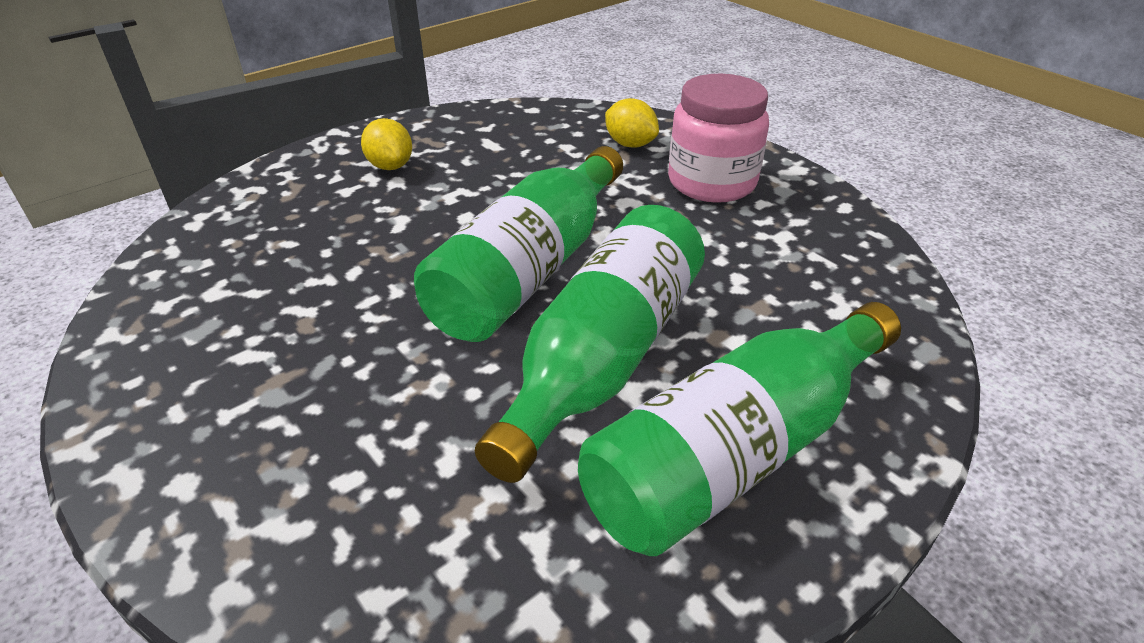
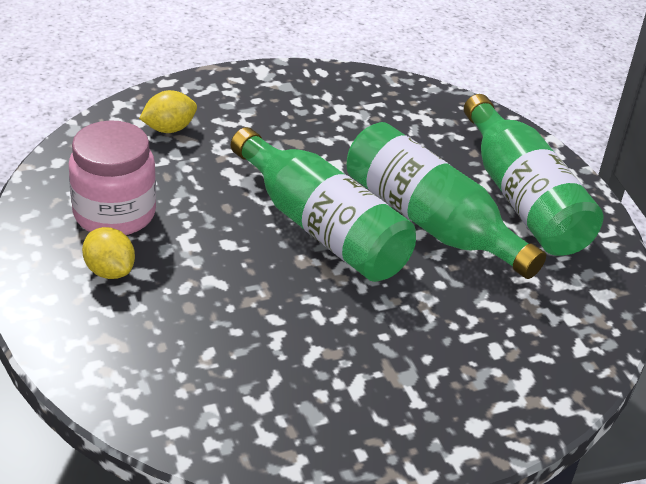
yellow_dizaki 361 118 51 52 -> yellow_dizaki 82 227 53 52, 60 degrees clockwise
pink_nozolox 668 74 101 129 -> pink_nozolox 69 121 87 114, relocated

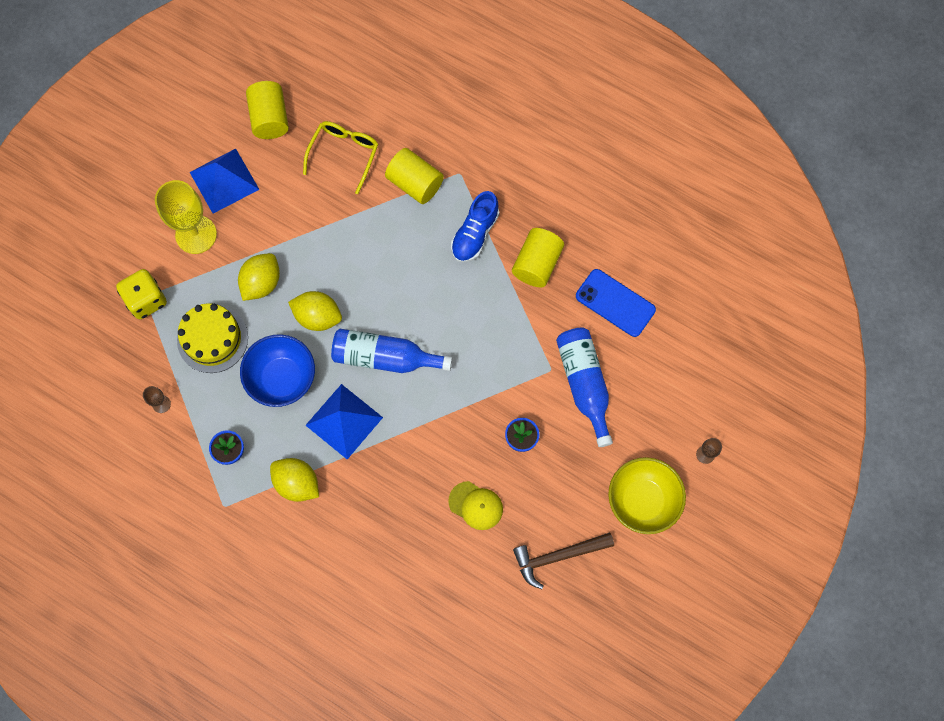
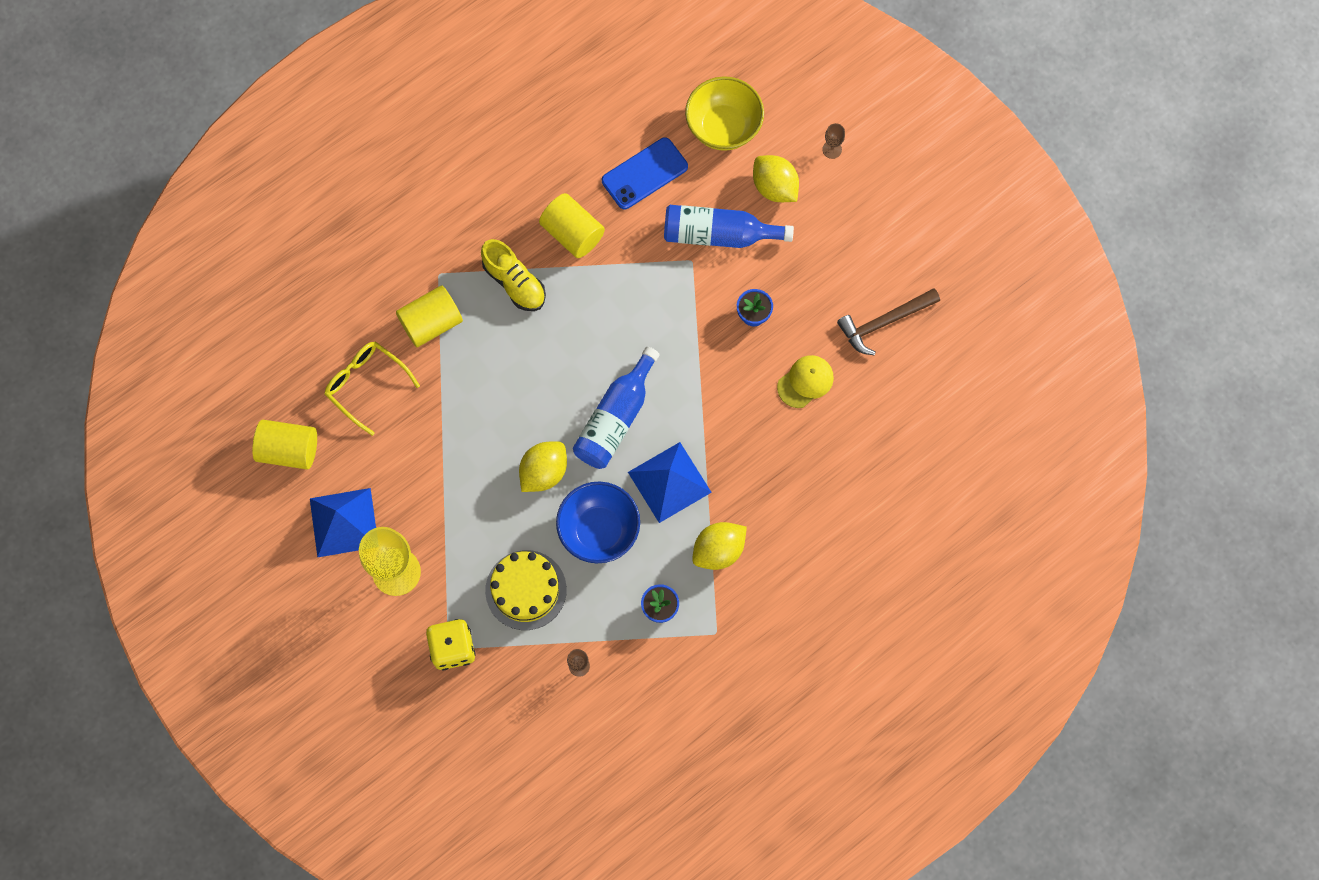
yellow_dizaki 238 253 42 48 -> yellow_dizaki 753 155 46 47, relocated
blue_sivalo 451 191 48 72 -> yellow_sivalo 481 239 65 72
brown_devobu 513 532 101 57 -> brown_devobu 837 288 103 68, 60 degrees clockwise
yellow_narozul 608 457 78 77 -> yellow_narozul 685 76 79 75, relocated

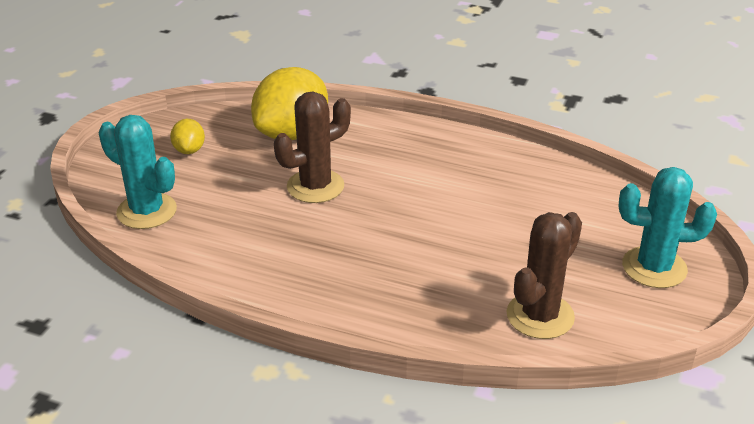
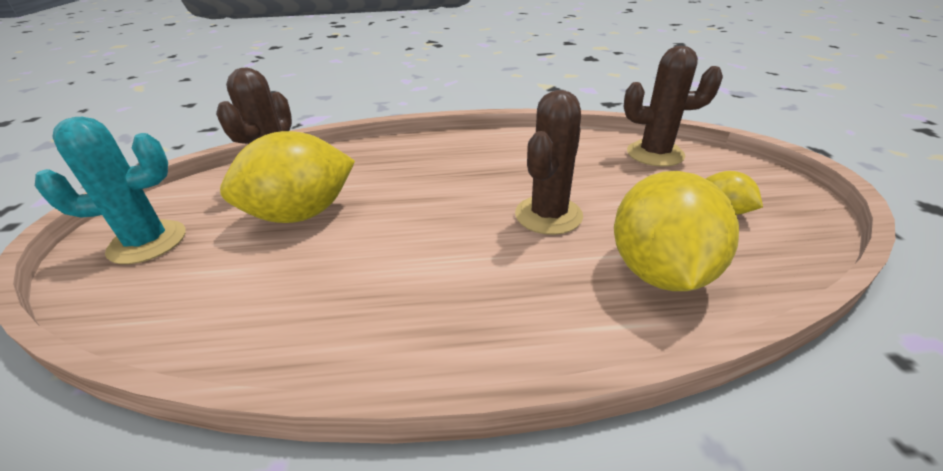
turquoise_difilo 99 115 78 114 -> brown_difilo 624 46 99 121
none -> yellow_dizaki 220 131 135 92

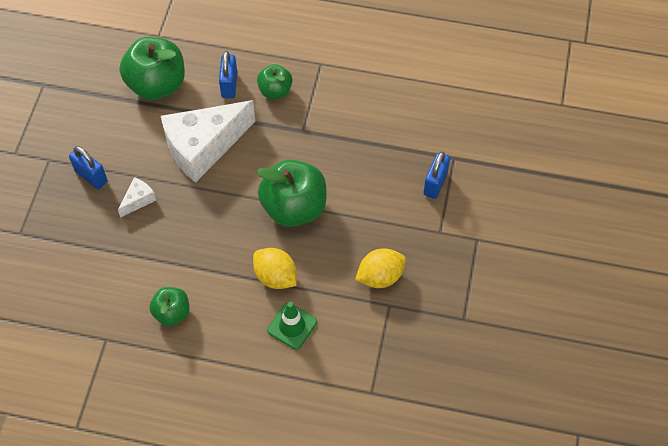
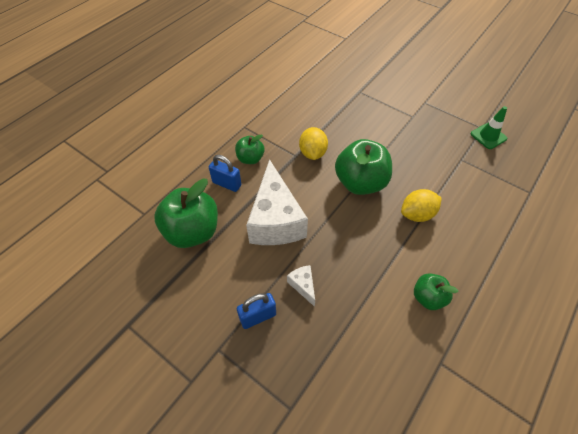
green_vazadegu 267 302 50 47 -> green_vazadegu 471 106 36 43, relocated
yellow_dizaki 355 248 51 40 -> yellow_dizaki 299 127 29 33, relocated
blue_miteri 423 152 27 47 -> none

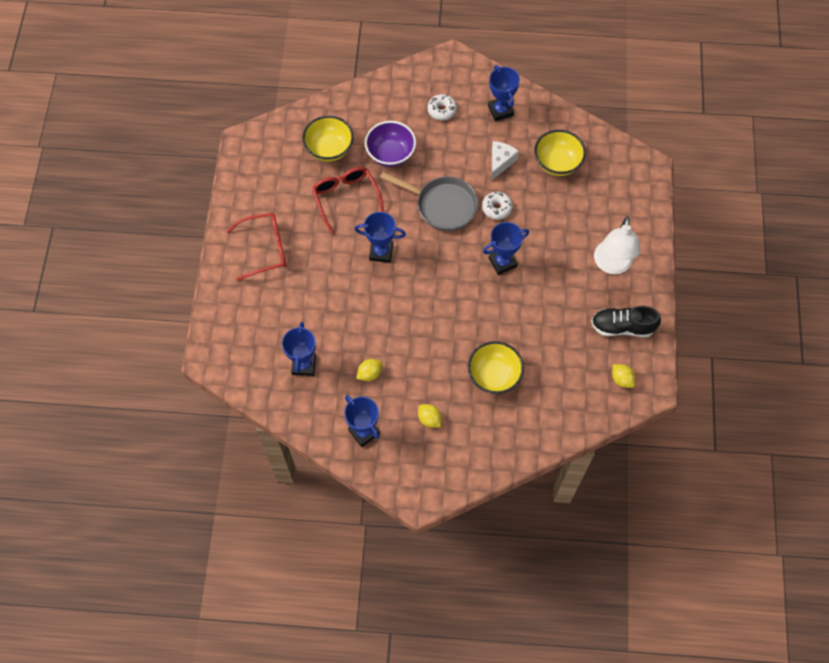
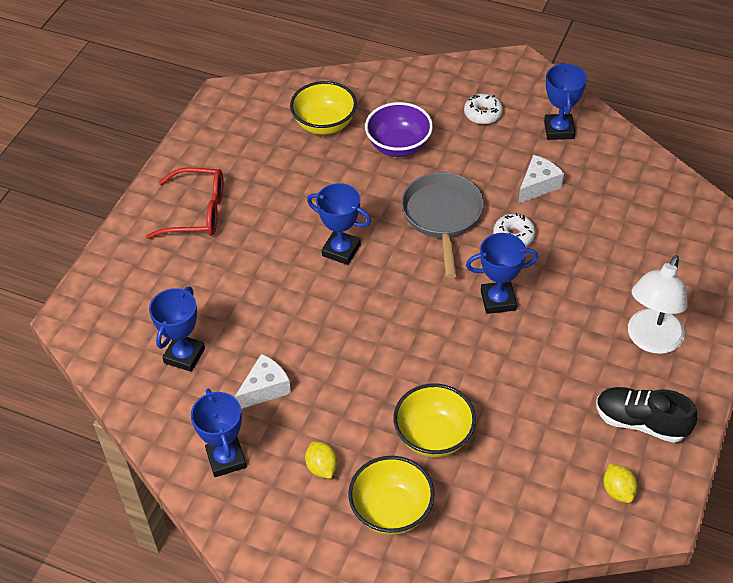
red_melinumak 312 167 72 67 -> none
yellow_dizaki 357 359 25 22 -> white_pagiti 235 354 56 55
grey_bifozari 380 172 98 59 -> grey_bifozari 401 172 83 106, 135 degrees counterclockwise
yellow_narozul 534 130 52 46 -> yellow_narozul 348 456 87 79, relocated

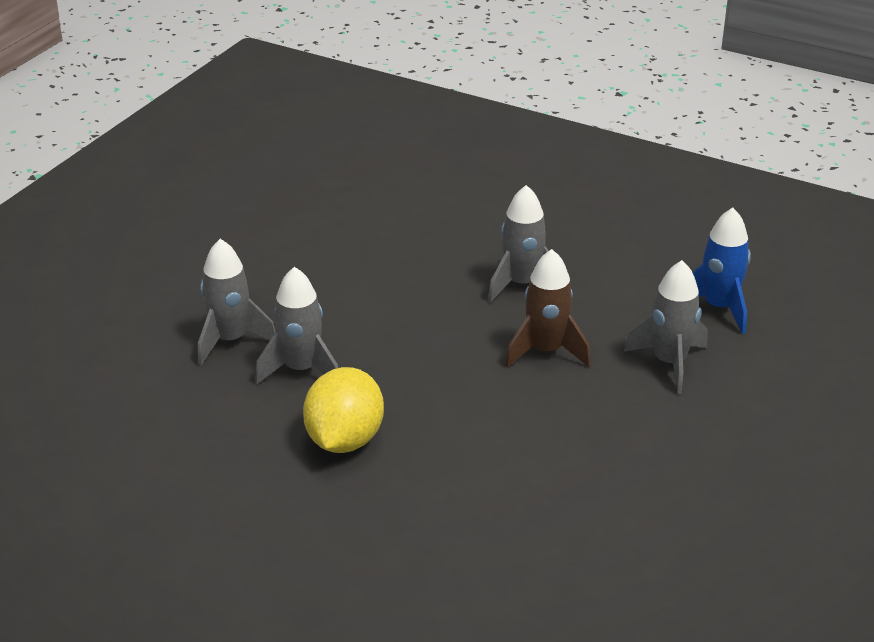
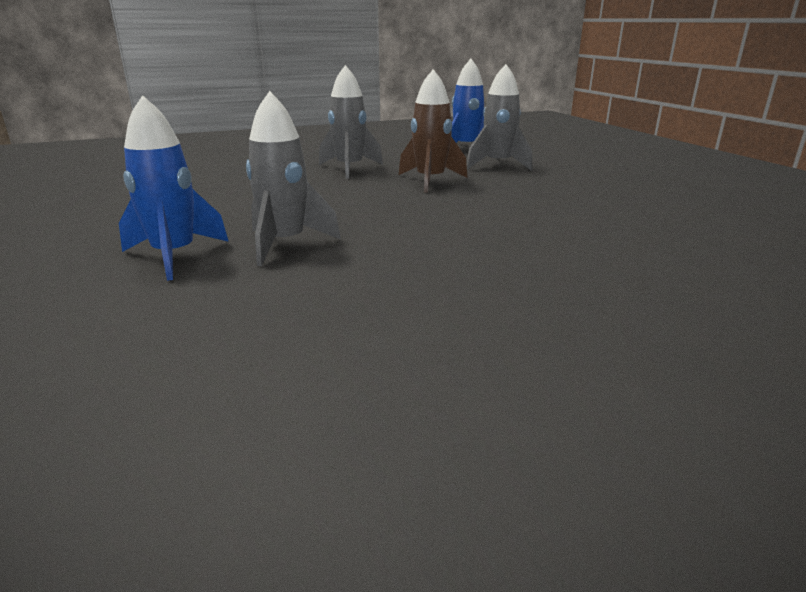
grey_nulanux 198 239 78 127 -> blue_nulanux 119 95 110 186
yellow_dizaki 303 367 81 86 -> none

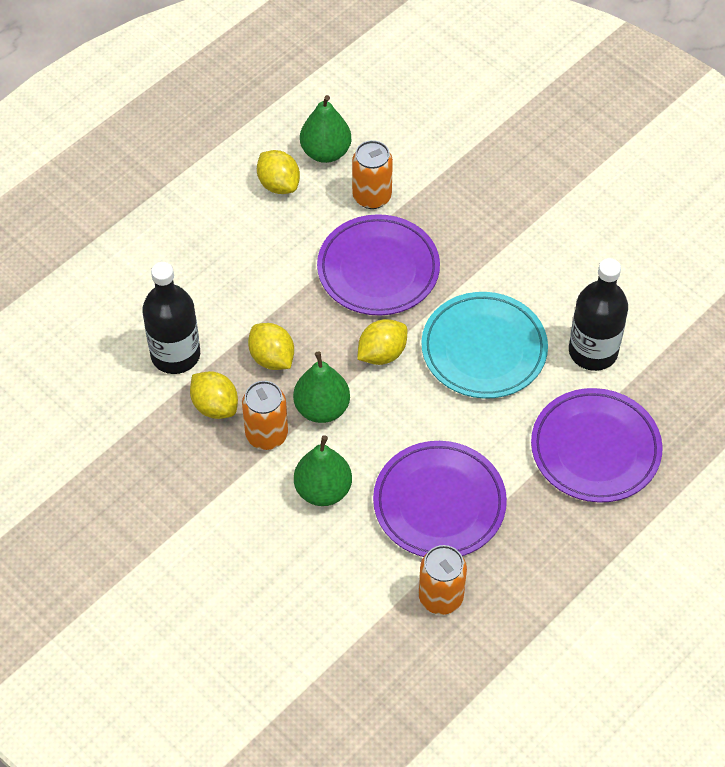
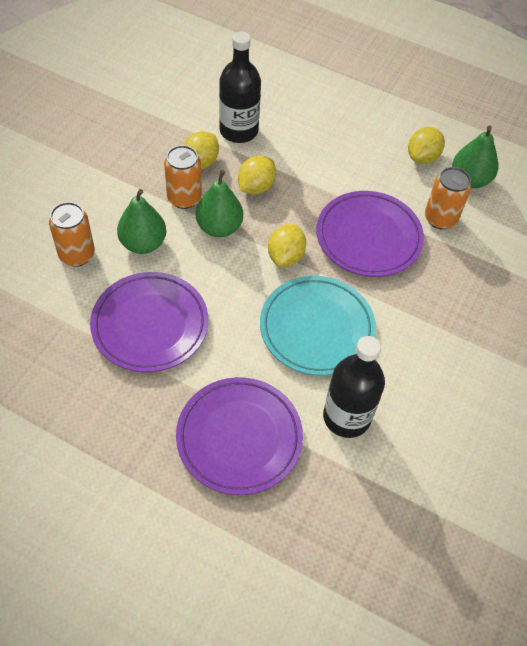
yellow_dizaki 357 319 50 46 -> yellow_dizaki 268 224 38 43, 75 degrees clockwise
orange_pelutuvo 419 545 48 70 -> orange_pelutuvo 49 202 46 65, relocated

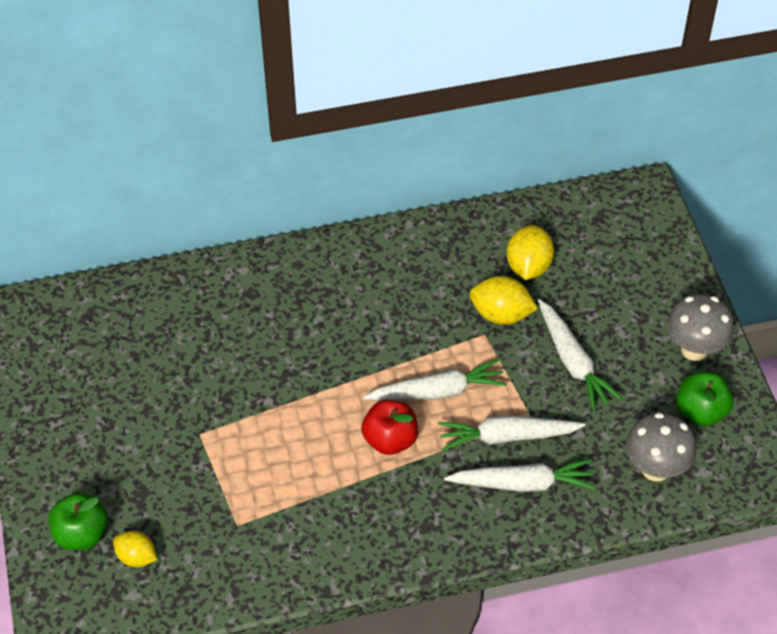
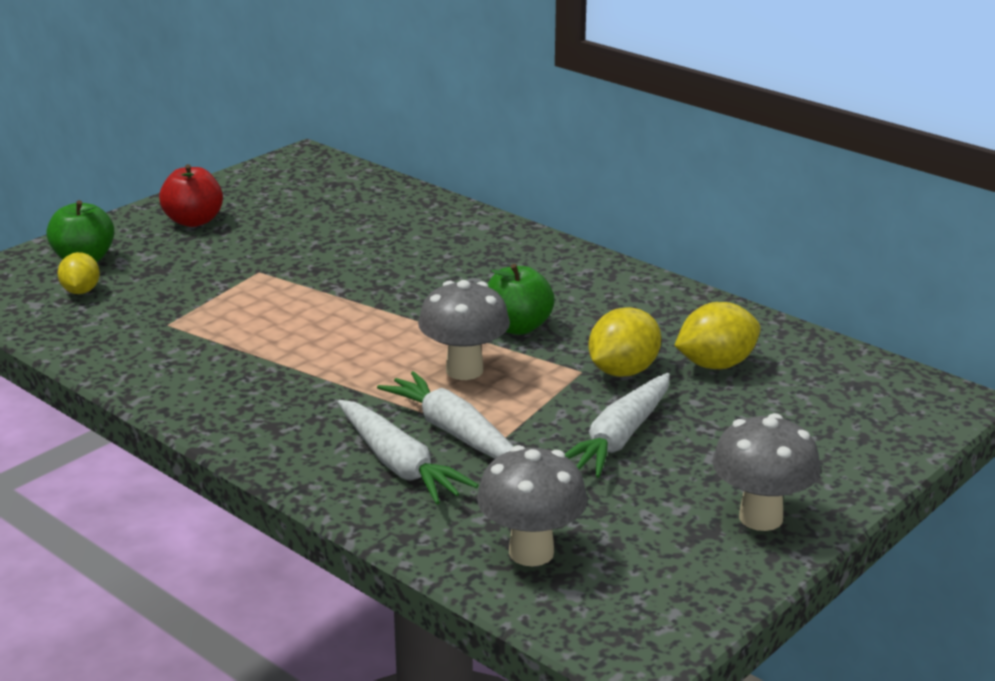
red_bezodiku 361 400 57 55 -> red_bezodiku 159 164 64 63, relocated
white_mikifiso 363 359 144 42 -> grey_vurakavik 418 280 92 100
yellow_dizaki 469 276 69 49 -> yellow_dizaki 588 307 73 70, 60 degrees clockwise
green_bezodiku 677 372 57 54 -> green_bezodiku 488 264 67 71, relocated

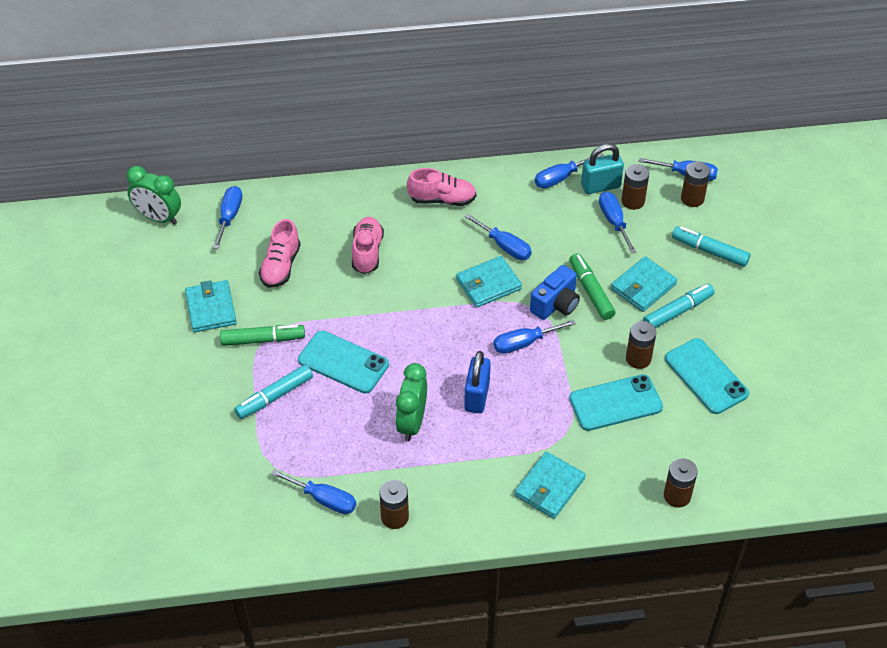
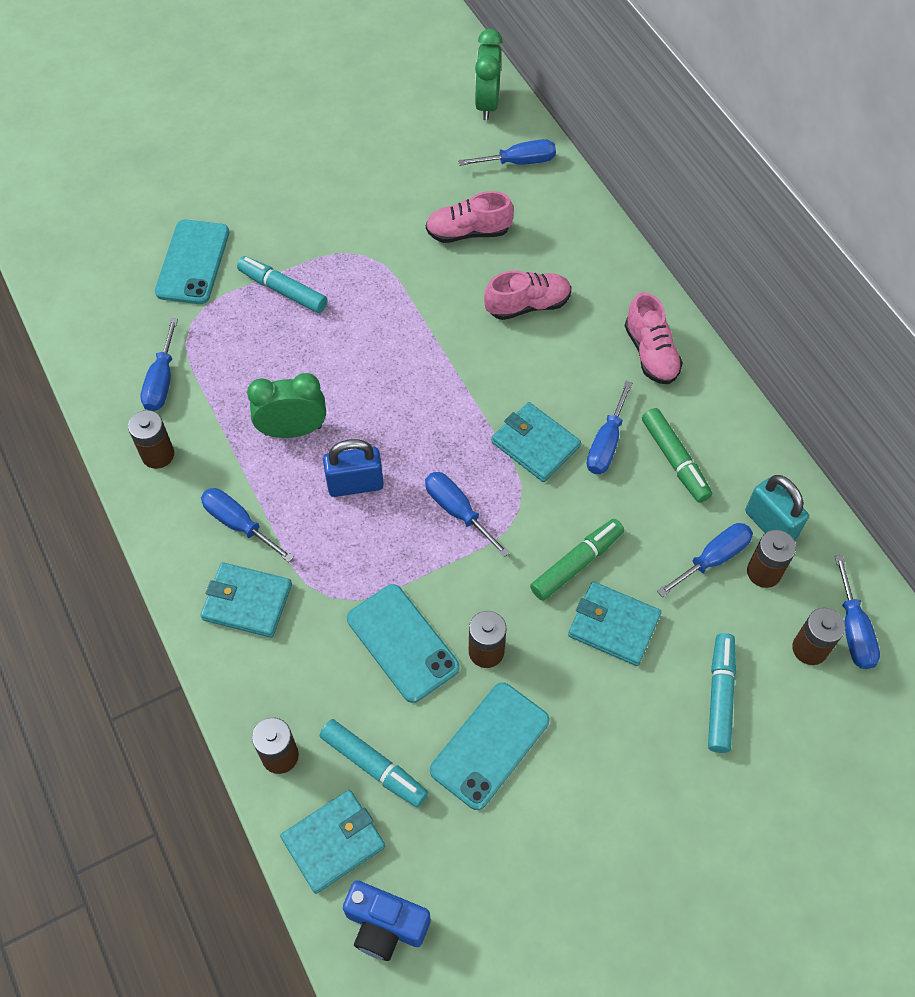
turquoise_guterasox 185 280 52 52 -> turquoise_guterasox 280 790 105 104, relocated
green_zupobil 220 325 85 21 -> green_zupobil 642 408 70 95, relocated
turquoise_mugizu 298 330 91 64 -> turquoise_mugizu 155 220 74 84, relocated
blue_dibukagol 530 265 50 55 -> blue_dibukagol 343 880 88 81, relocated
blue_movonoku 535 152 69 36 -> blue_movonoku 201 488 93 74, relocated
turquoise_zupobil 643 283 72 45 -> turquoise_zupobil 320 719 108 88, relocated

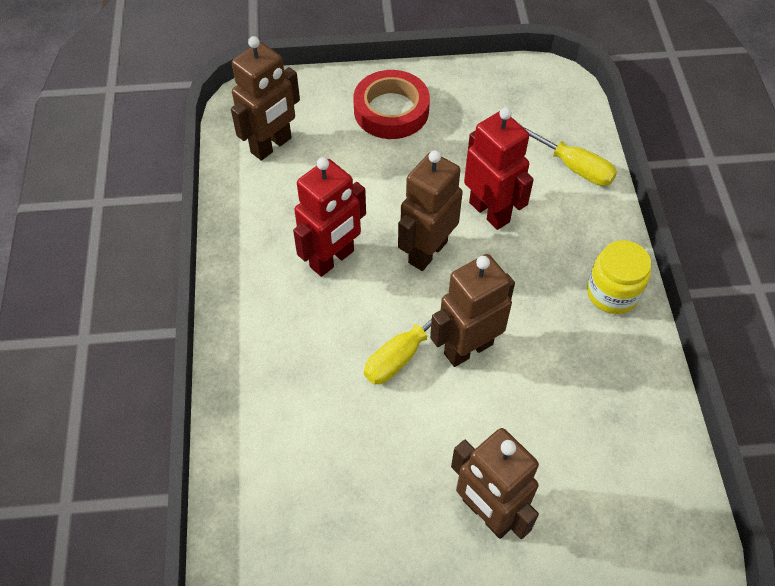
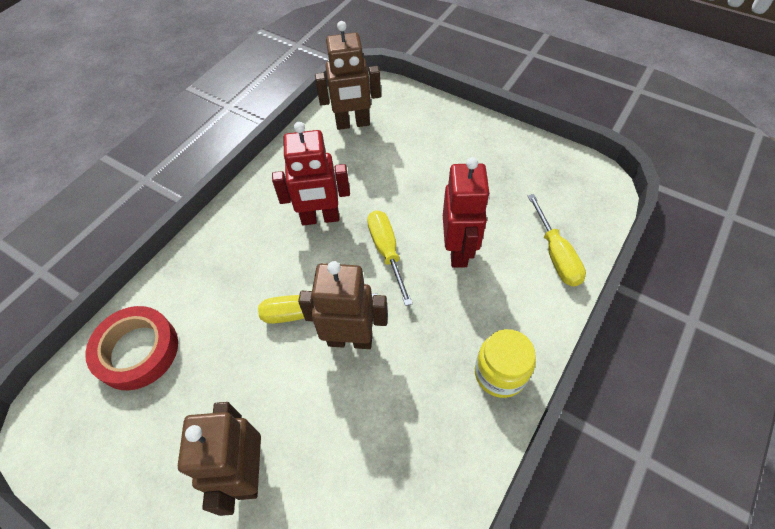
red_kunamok 353 70 77 69 -> red_kunamok 85 306 93 84, relocated
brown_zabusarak 398 150 65 121 -> yellow_movonoku 367 210 46 96

